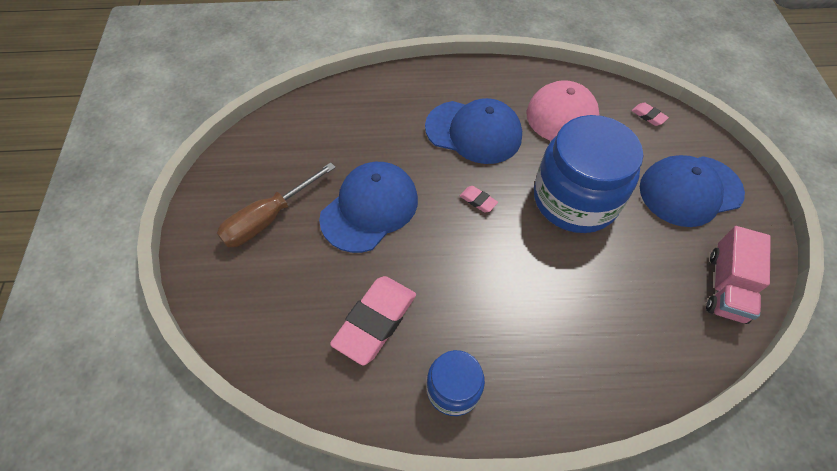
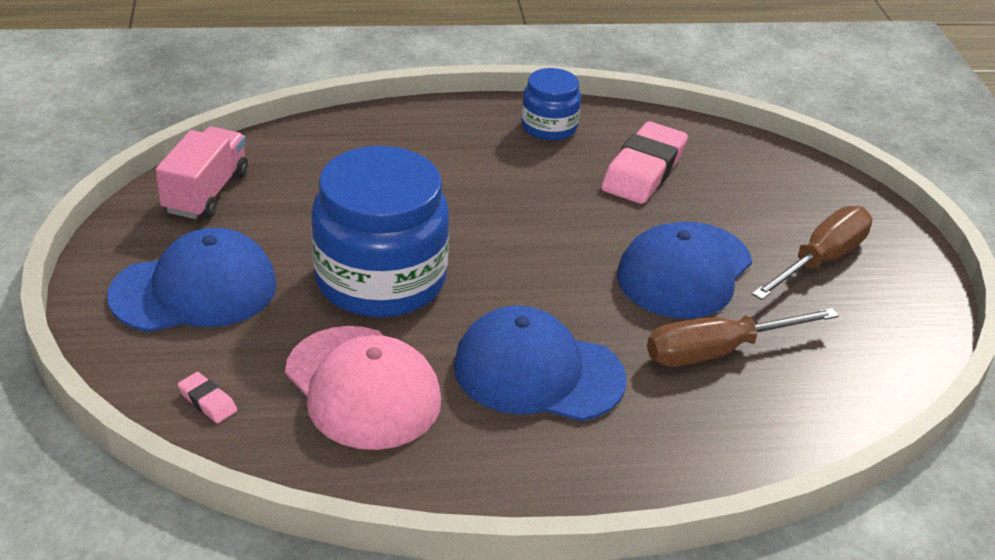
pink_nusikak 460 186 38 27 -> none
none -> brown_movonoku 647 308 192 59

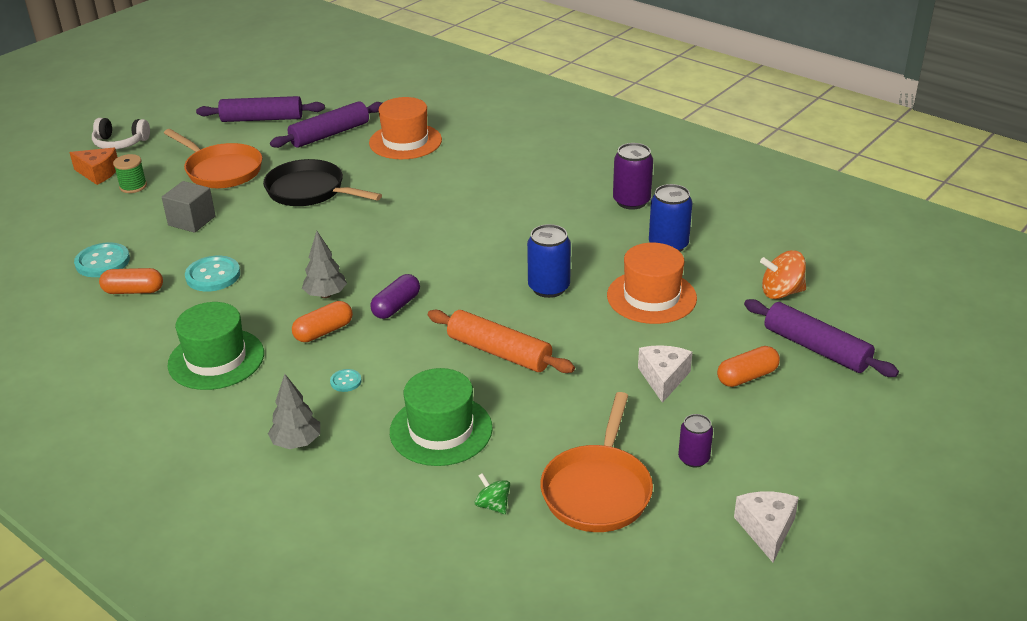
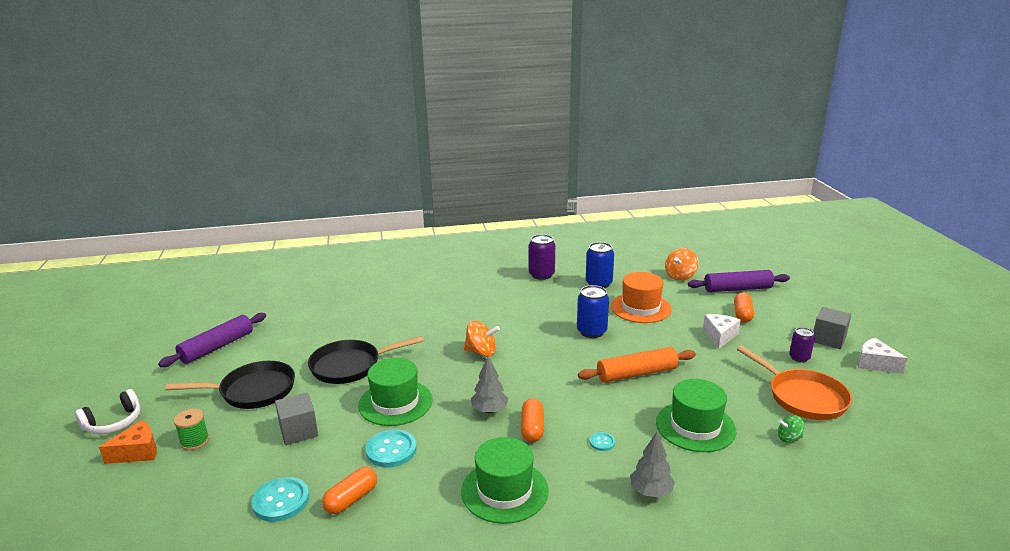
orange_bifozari 164 129 98 59 -> black_bifozari 165 361 130 48
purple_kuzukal 270 101 112 47 -> none
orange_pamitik 369 97 73 62 -> none
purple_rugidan 370 274 50 45 -> none
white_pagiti 638 345 54 58 -> white_pagiti 703 314 38 35, 60 degrees clockwise
none -> green_pamitik 358 358 75 68
none -> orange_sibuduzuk 464 321 36 36
none -> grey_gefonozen 814 307 37 42

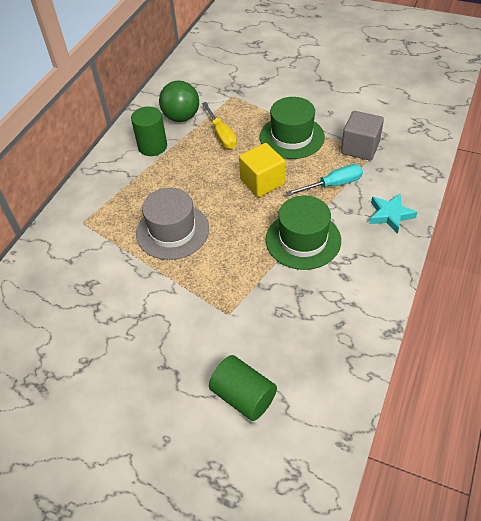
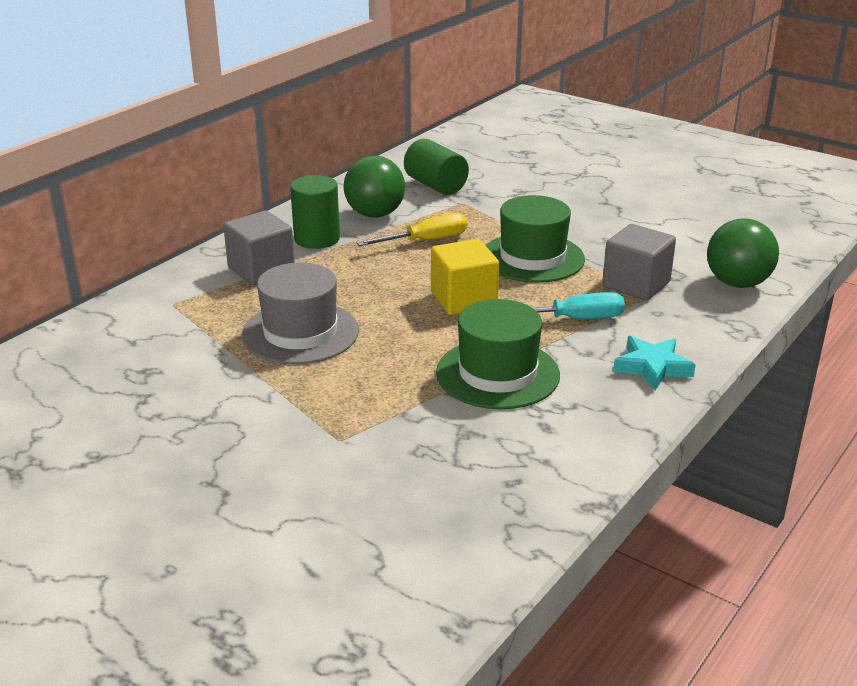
yellow_movonoku 202 102 35 47 -> yellow_movonoku 357 213 110 33, 105 degrees counterclockwise
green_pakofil 209 355 68 66 -> green_pakofil 404 139 65 56, relocated
none -> grey_gefonozen 223 211 72 74
none -> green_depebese 707 218 72 70

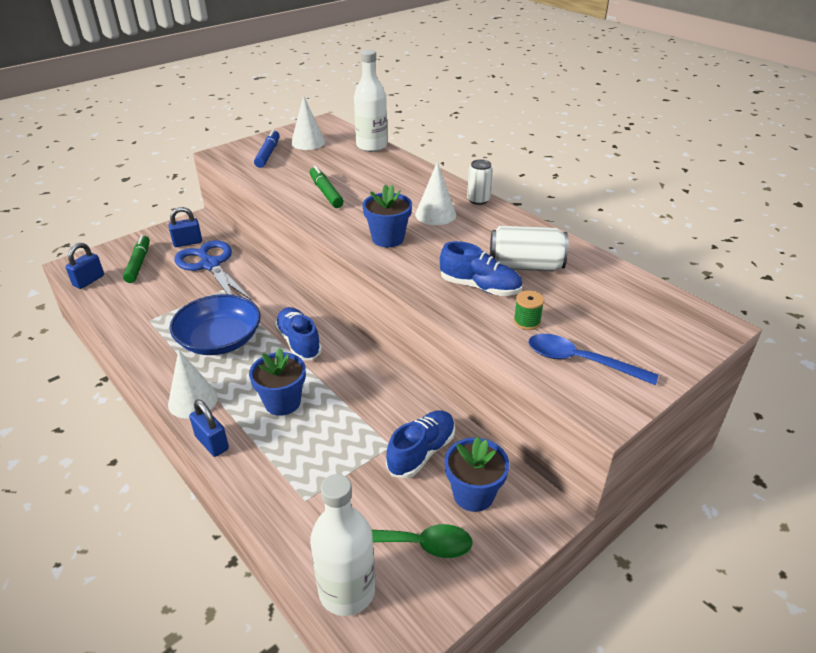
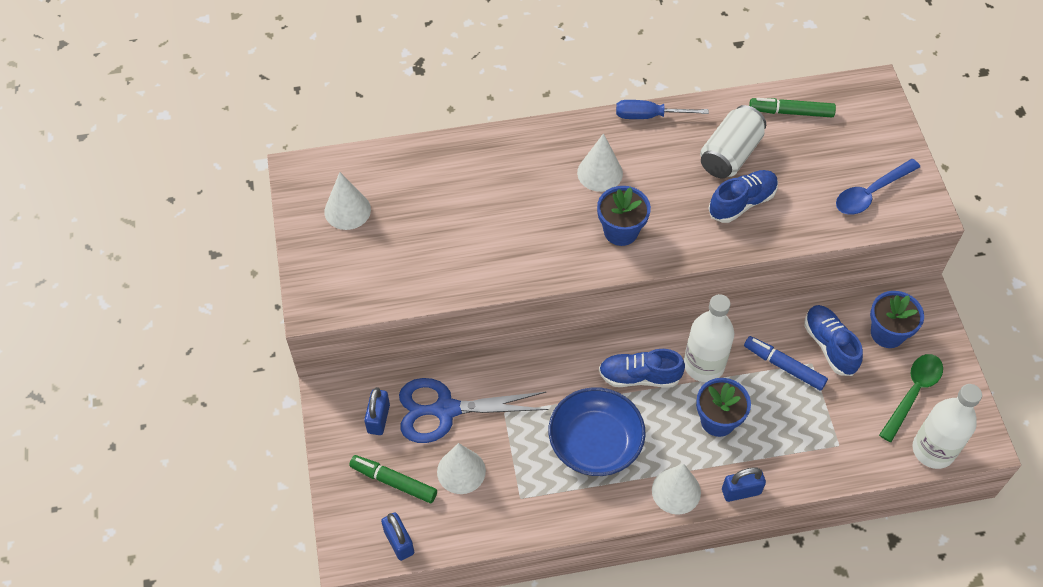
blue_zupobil 254 129 26 39 -> blue_zupobil 744 336 84 55, relocated
green_zupobil 309 166 35 42 -> green_zupobil 749 98 87 19, relocated
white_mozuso 354 50 33 102 -> white_mozuso 684 294 50 88, relocated
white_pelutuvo 467 159 26 46 -> none
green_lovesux 514 290 30 40 -> none
none -> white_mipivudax 437 443 49 51
none -> blue_movonoku 616 100 93 19

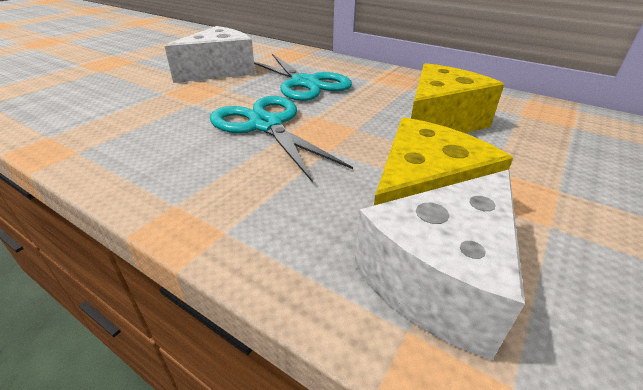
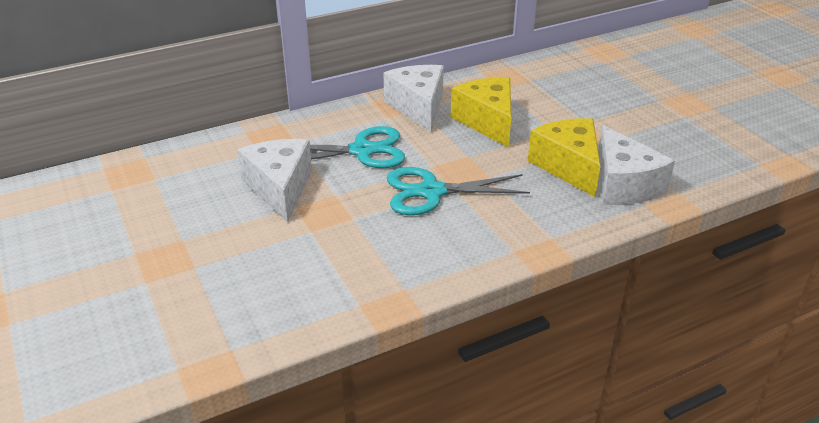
none -> white_pagiti 384 65 60 67

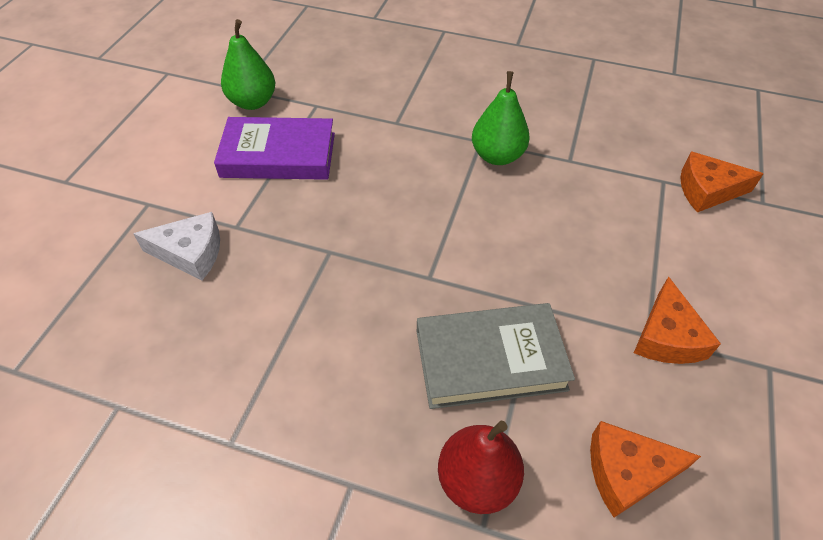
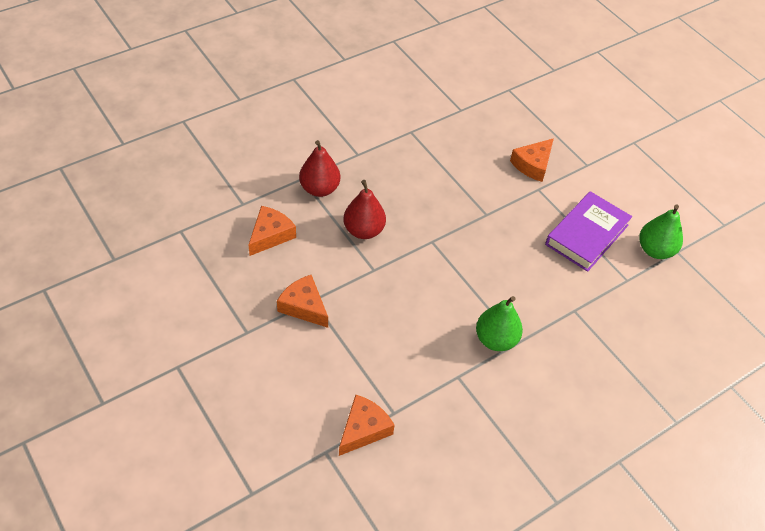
white_pagiti 133 212 87 69 -> orange_pagiti 510 138 44 44
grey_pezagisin 417 303 158 106 -> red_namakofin 343 180 43 59

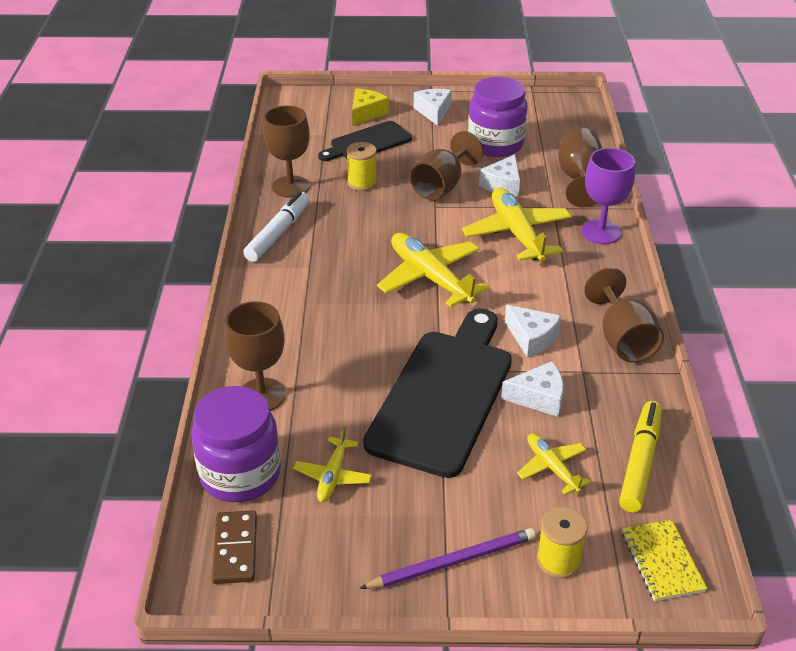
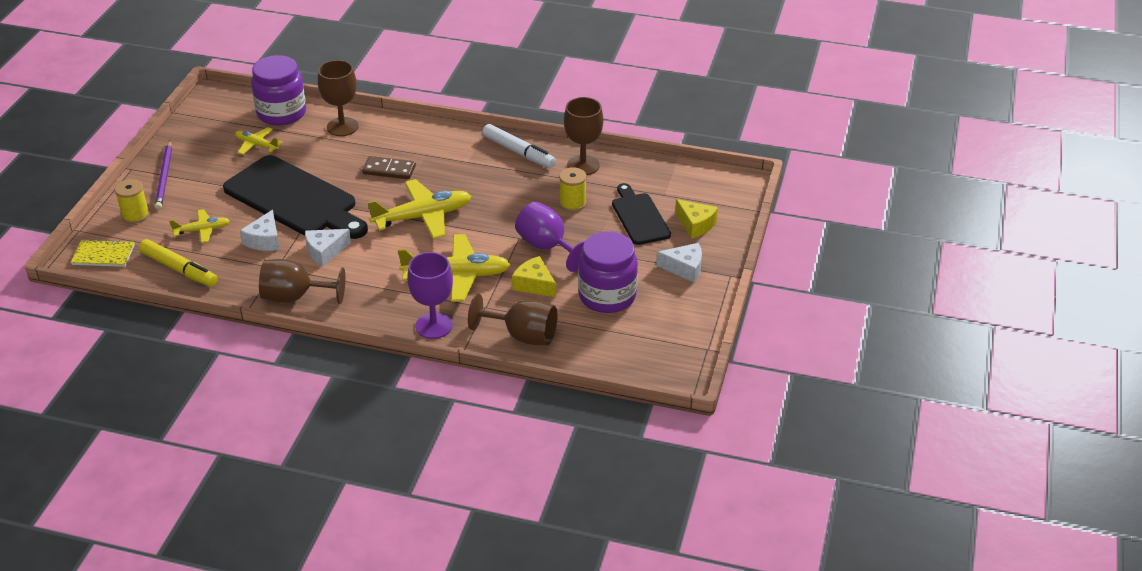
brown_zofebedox 212 510 45 74 -> brown_zofebedox 362 156 54 23, relocated
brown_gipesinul 409 131 74 69 -> purple_gipesinul 515 202 71 70
white_pagiti 479 154 41 42 -> yellow_pagiti 512 256 44 41

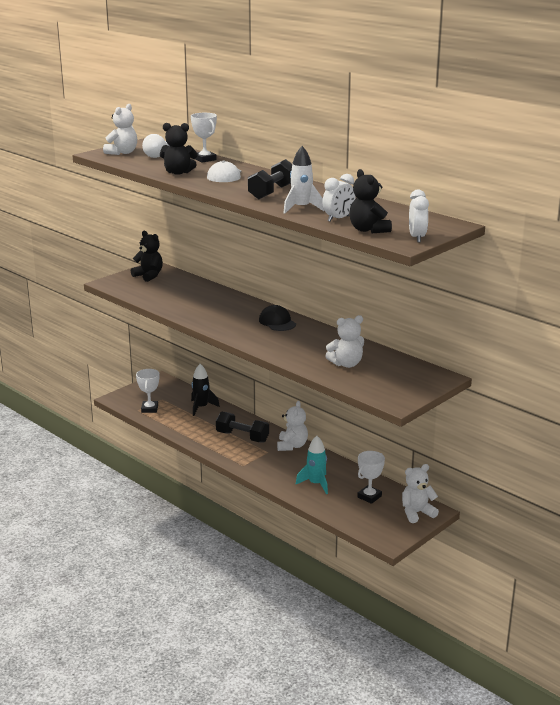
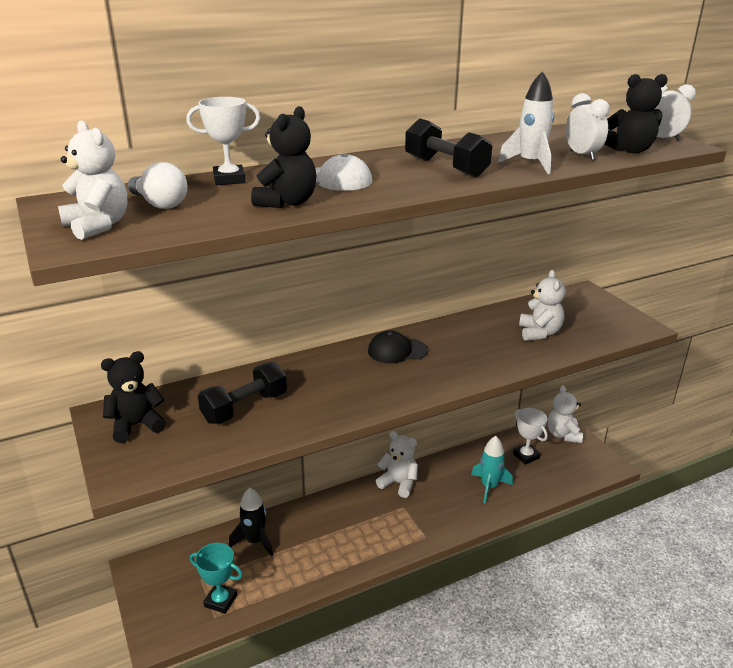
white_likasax 136 369 23 44 -> turquoise_likasax 190 543 53 71
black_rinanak 216 412 53 31 -> black_rinanak 198 362 89 62, relocated

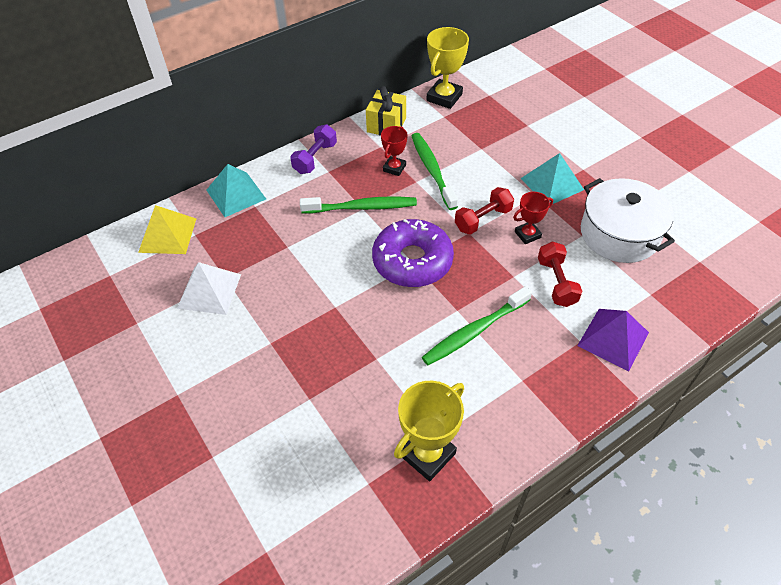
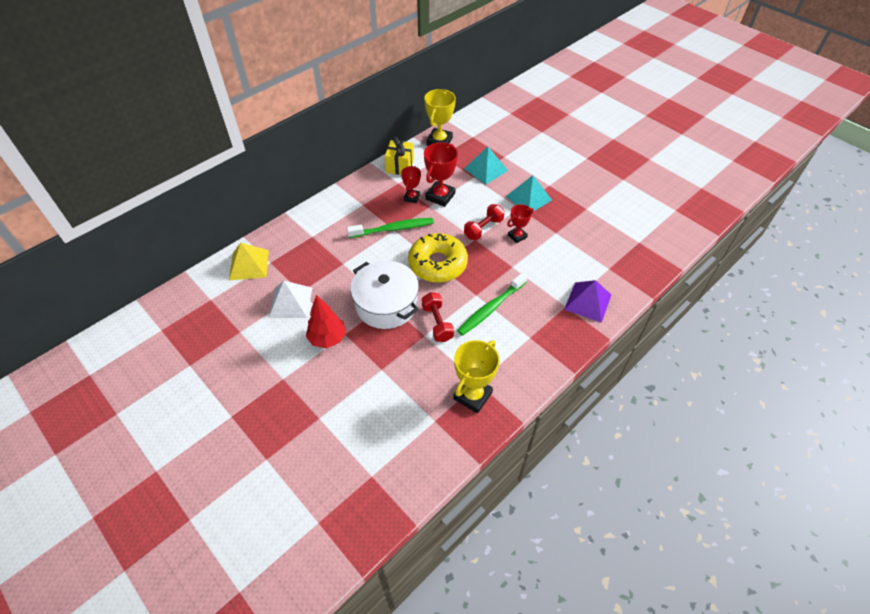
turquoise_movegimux 207 164 59 53 -> turquoise_movegimux 464 147 44 38, relocated
purple_rinanak 290 124 47 50 -> none
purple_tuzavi 372 219 82 68 -> yellow_tuzavi 408 233 60 50
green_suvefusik 412 133 46 77 -> red_likasax 424 142 34 65
red_rinanak 538 241 44 66 -> red_rinanak 422 292 32 50, relocated
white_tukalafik 581 178 94 85 -> white_tukalafik 350 261 69 68, relocated
none -> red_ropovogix 306 295 40 53

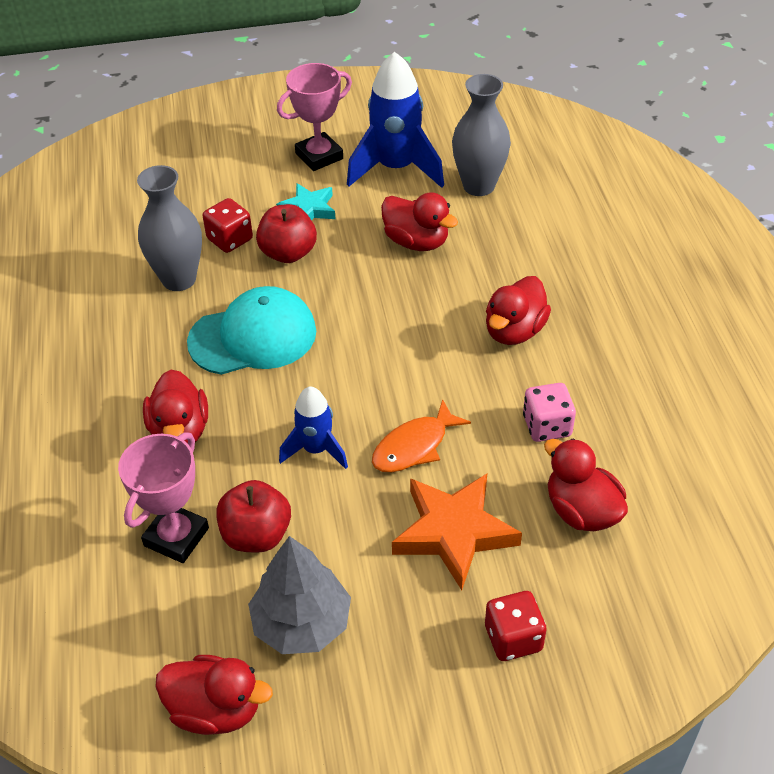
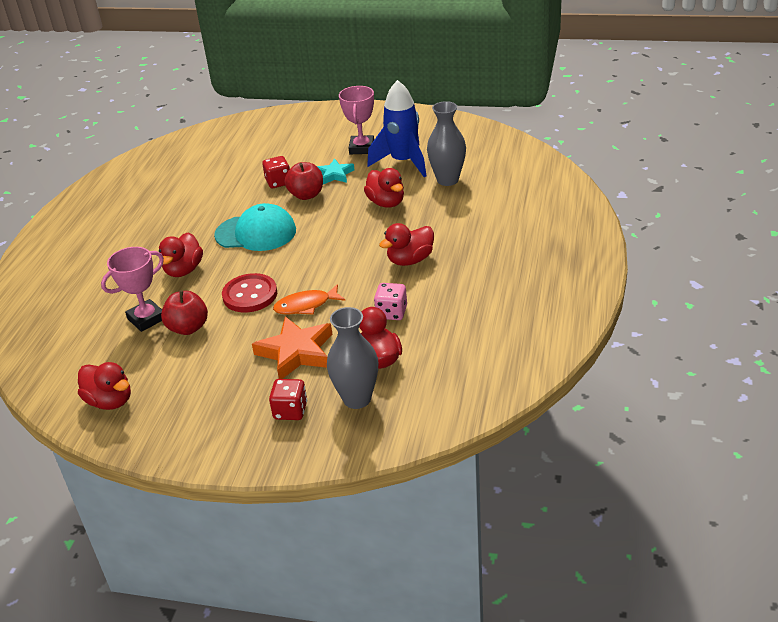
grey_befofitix 137 165 65 126 -> grey_befofitix 327 307 51 102, relocated
grey_ropovogix 248 536 103 118 -> none
pink_likasax 277 63 75 108 -> pink_likasax 339 86 35 68, 75 degrees counterclockwise
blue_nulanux 279 386 69 83 -> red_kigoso 222 273 55 39

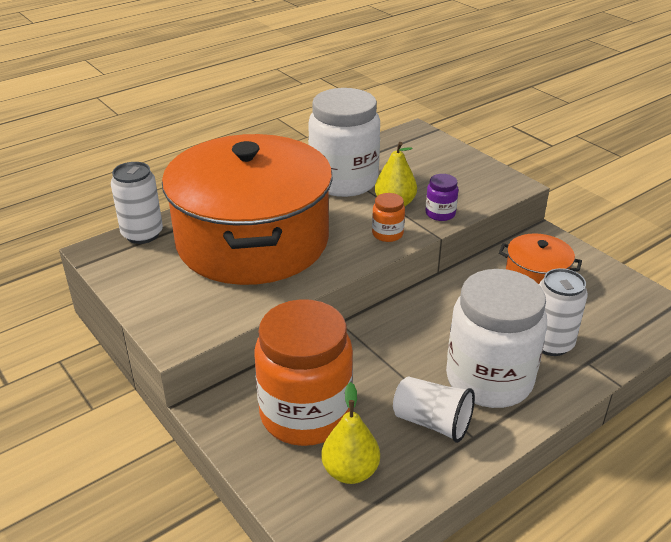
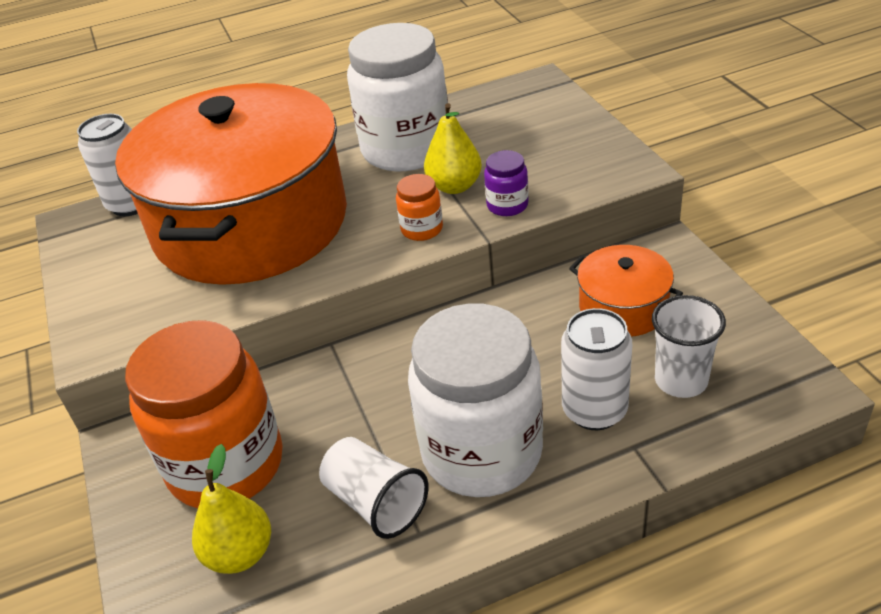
none -> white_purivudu 652 295 74 103

